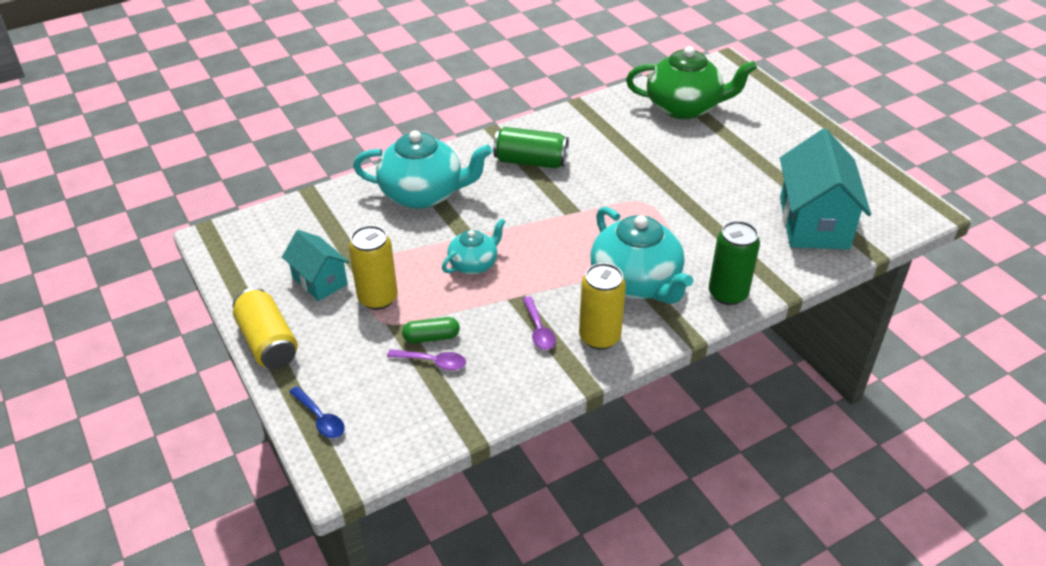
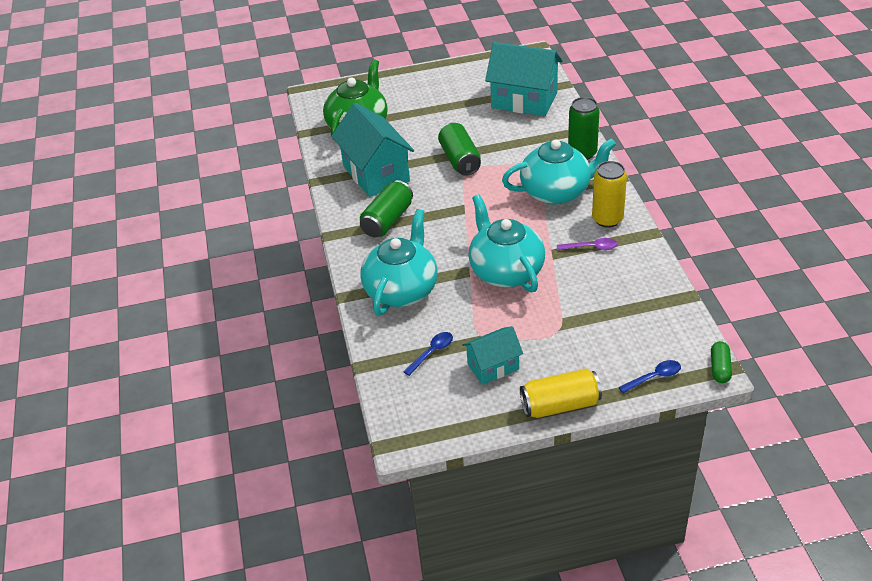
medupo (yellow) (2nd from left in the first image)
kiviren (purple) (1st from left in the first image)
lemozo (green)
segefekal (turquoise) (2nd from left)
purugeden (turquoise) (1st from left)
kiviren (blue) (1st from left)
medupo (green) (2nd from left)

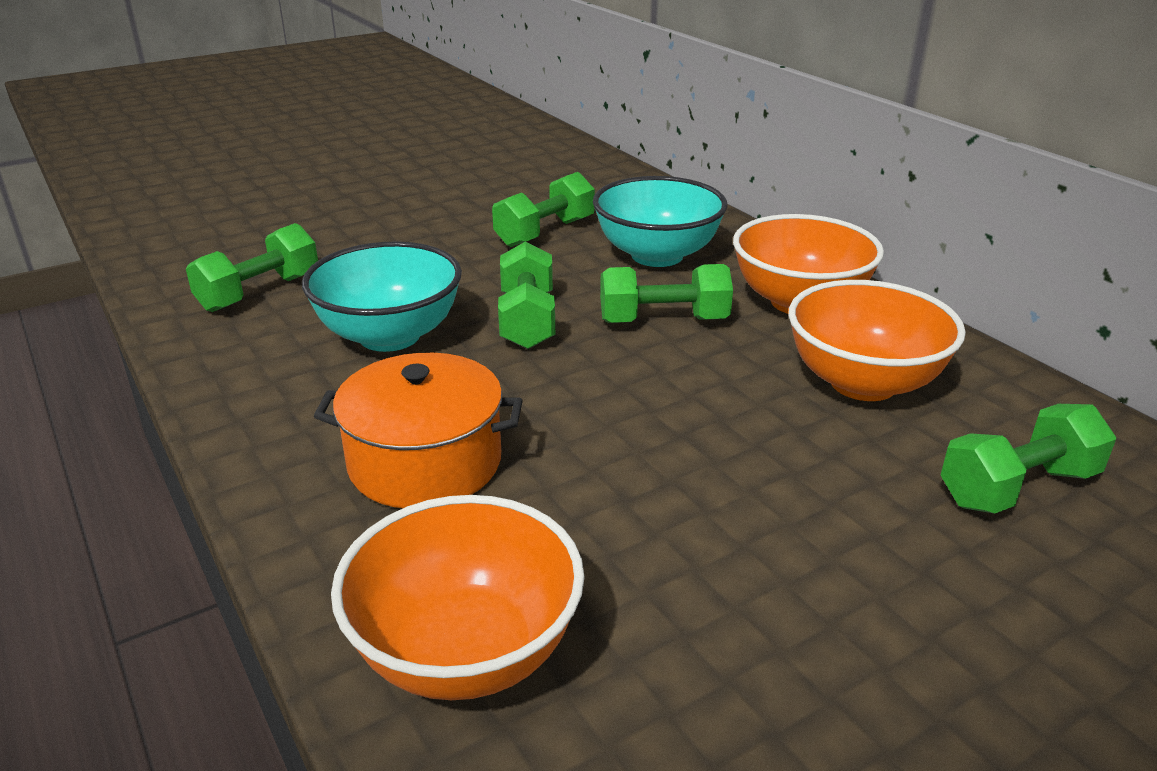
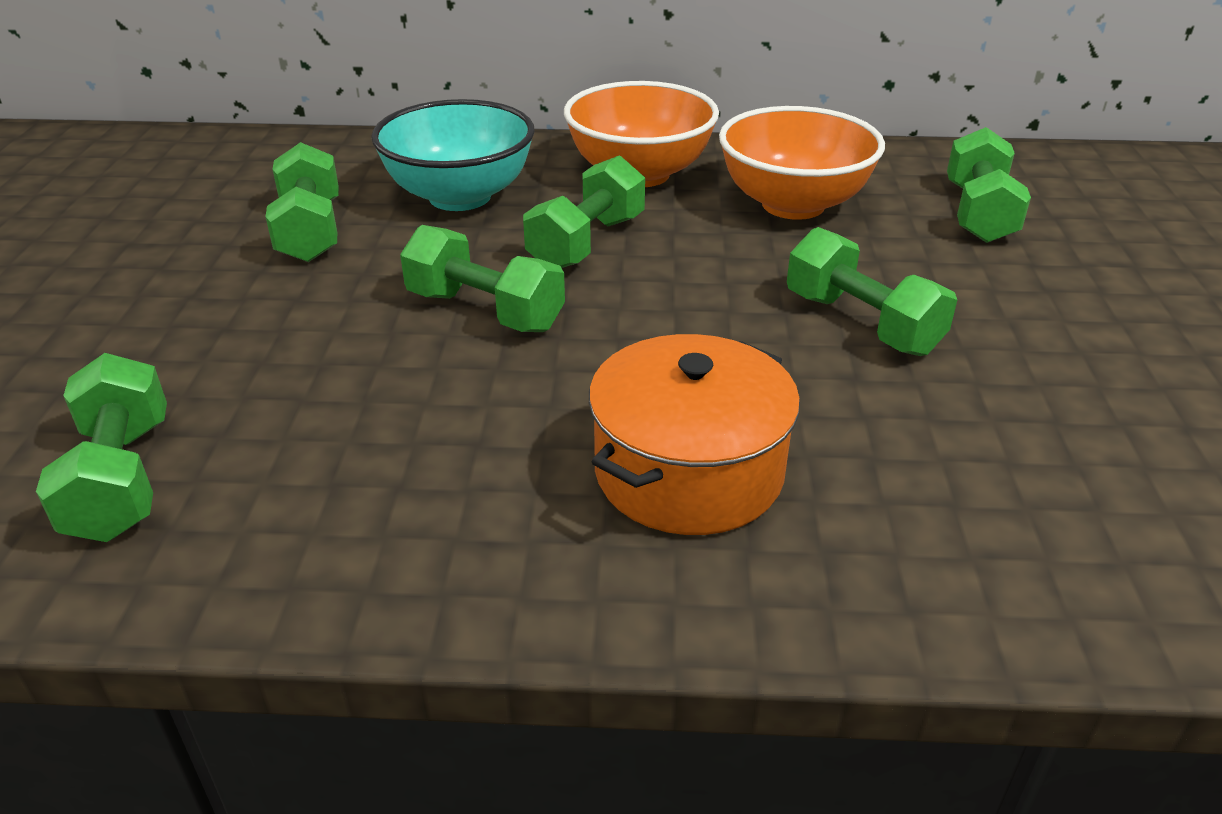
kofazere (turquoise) (1st from left in the first image)
kofazere (orange) (1st from left in the first image)
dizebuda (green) (5th from left)

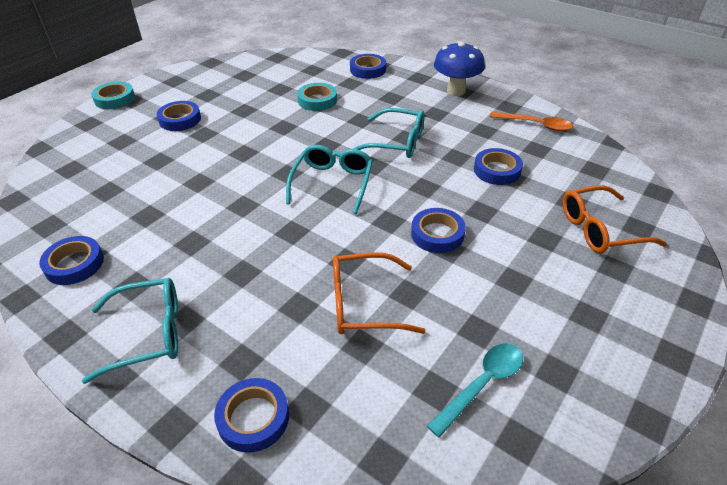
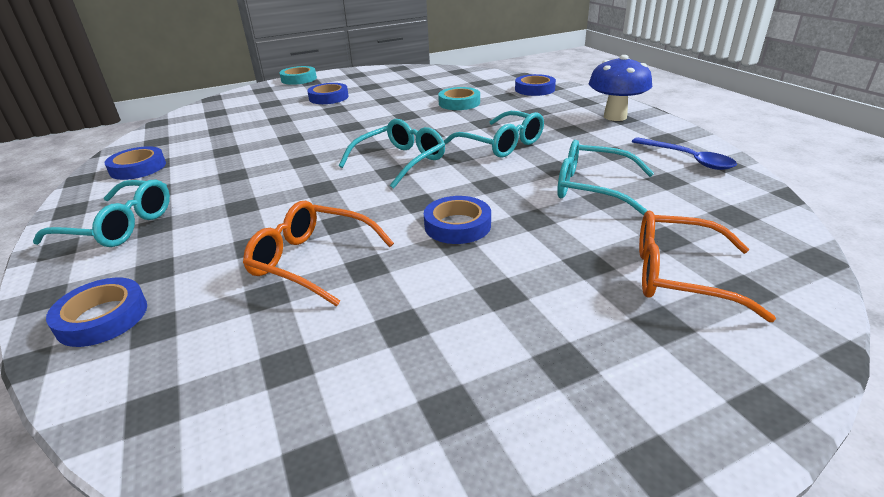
kiviren (turquoise)
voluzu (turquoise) (4th from left)
kiviren (blue)

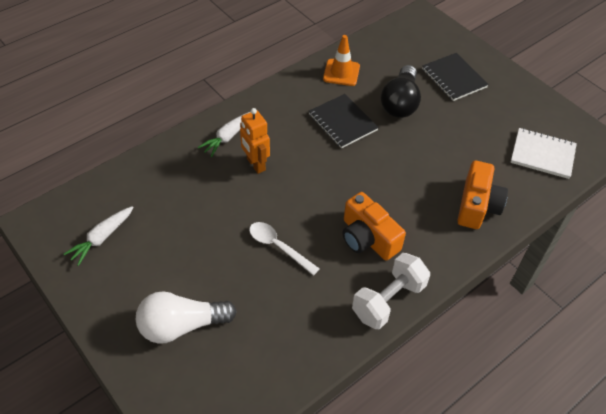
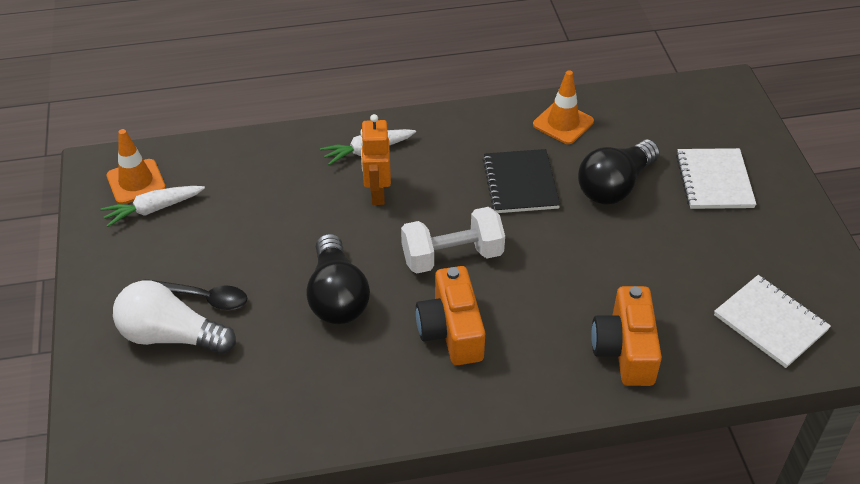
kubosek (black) (1st from left)
dizebuda (white)
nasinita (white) (1st from left)
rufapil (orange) (2nd from left)
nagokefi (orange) (1st from left)
kiviren (black)

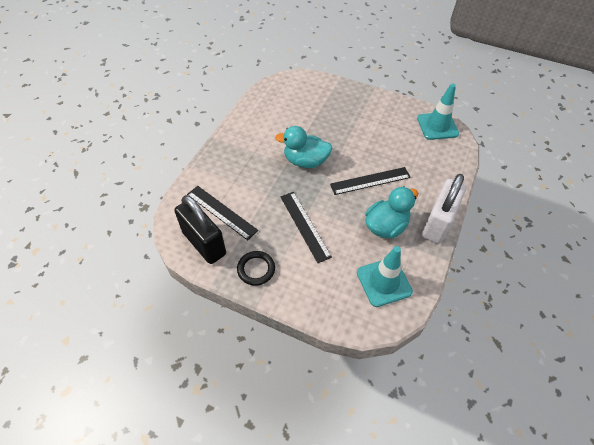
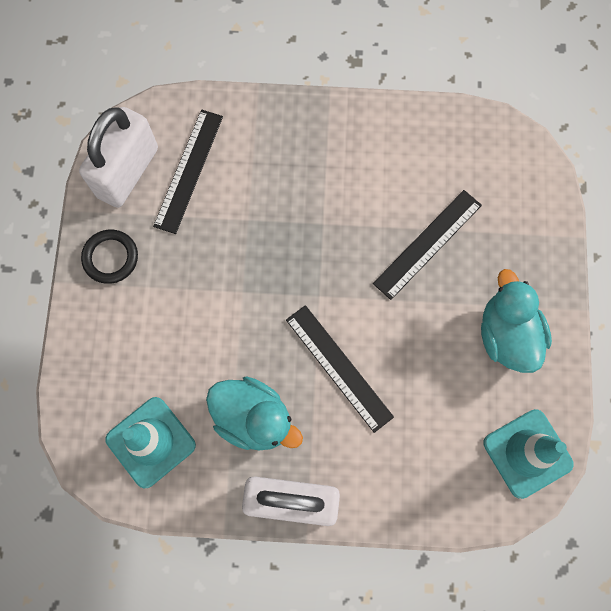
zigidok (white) (1st from left)
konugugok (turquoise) (2nd from left)
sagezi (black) (3rd from left)

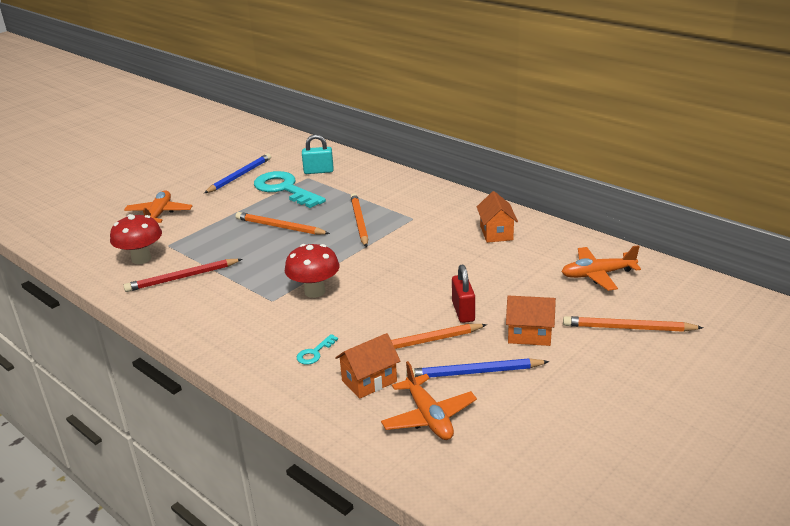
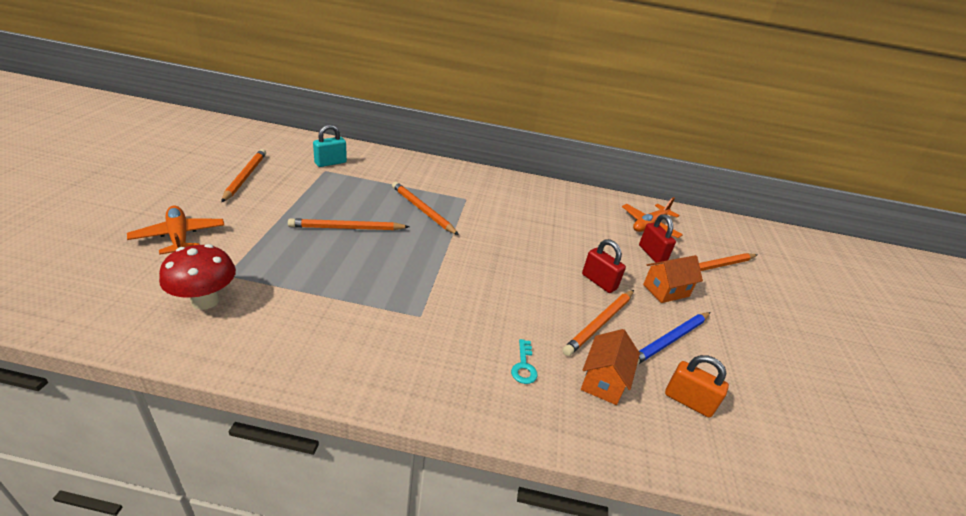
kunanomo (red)
kunanomo (orange) (1st from left)
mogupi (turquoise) (1st from left in the first image)
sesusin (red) (2nd from left in the first image)
zigidok (orange)
purugeden (orange) (2nd from left in the first image)
zigidok (red) (2nd from left)

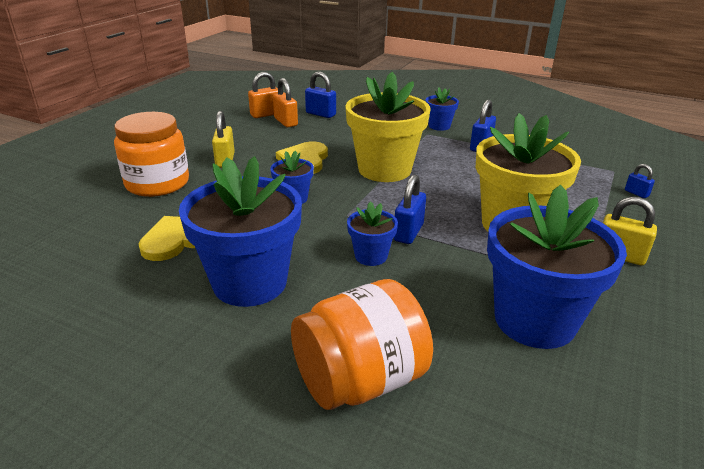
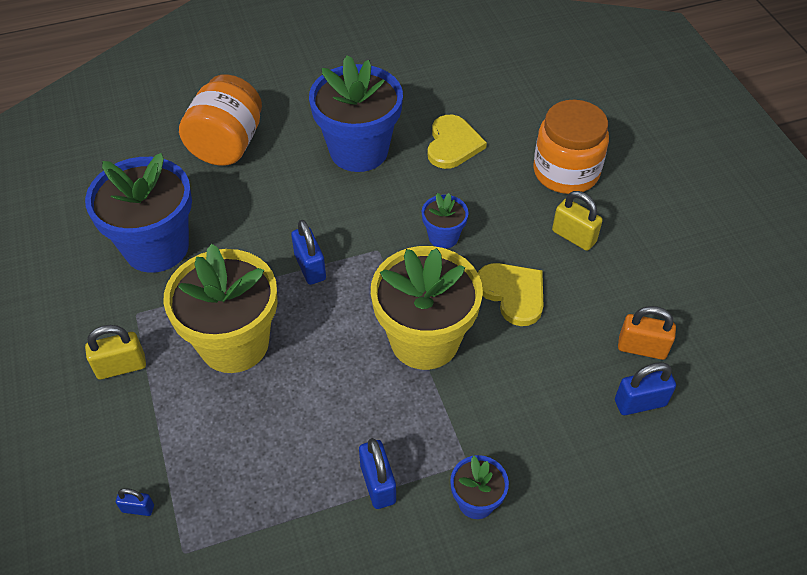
zigidok (orange) (1st from left in the first image)
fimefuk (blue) (3rd from left in the first image)

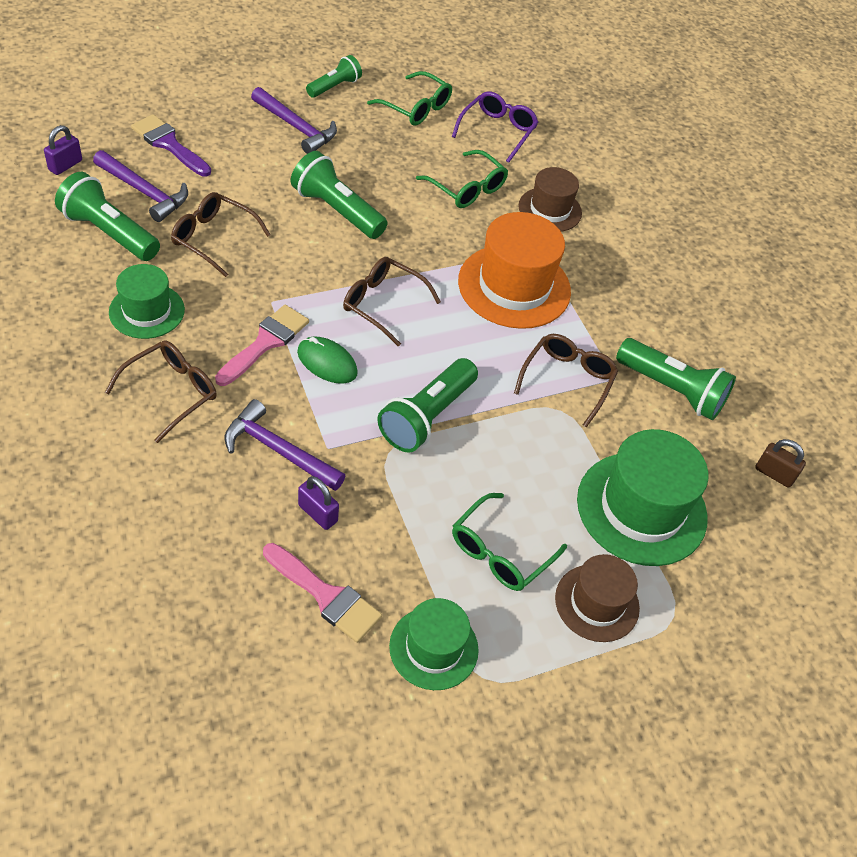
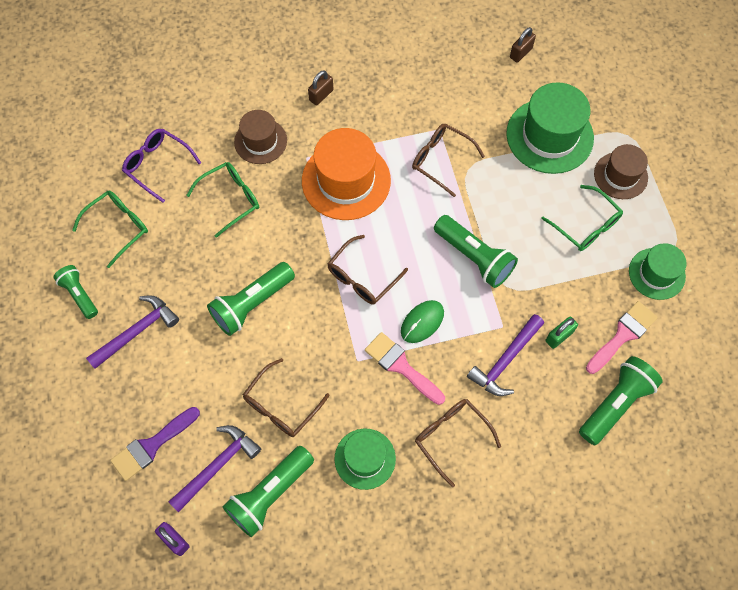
zigidok (green)
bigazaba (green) (5th from left)
zigidok (brown) (1st from left)

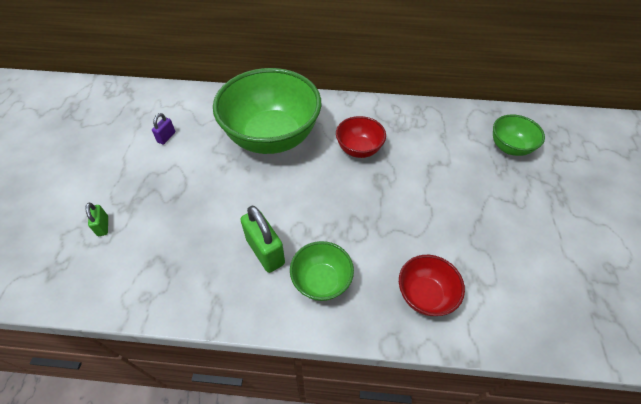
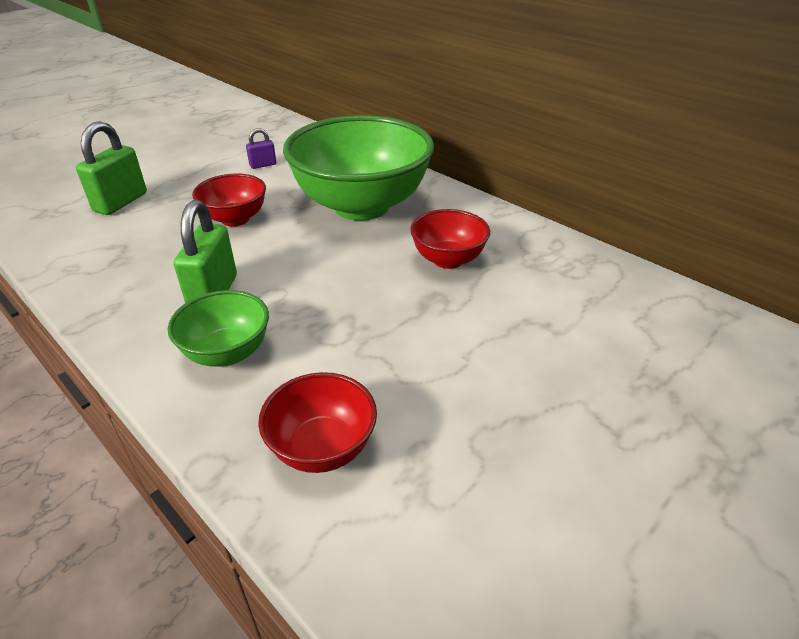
zigidok (green) (1st from left)
kofazere (green) (3rd from left in the first image)
kofazere (red) (1st from left)

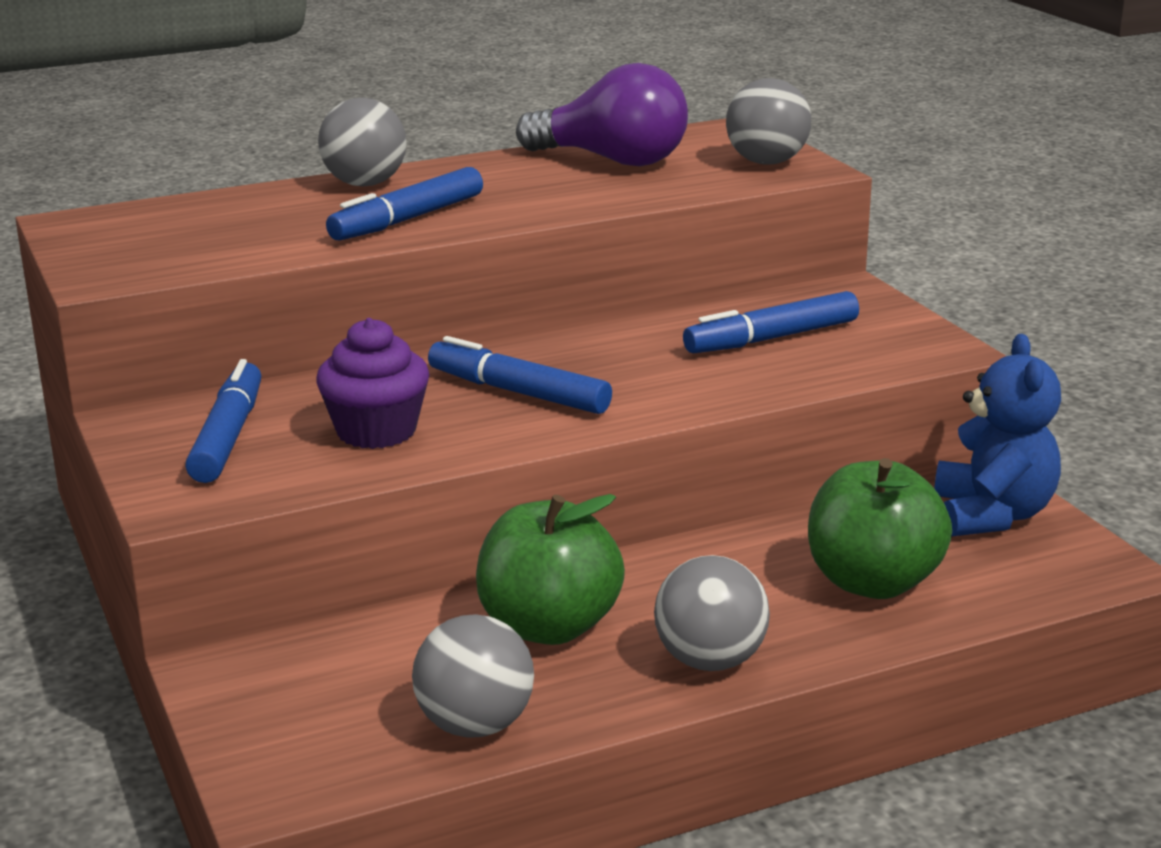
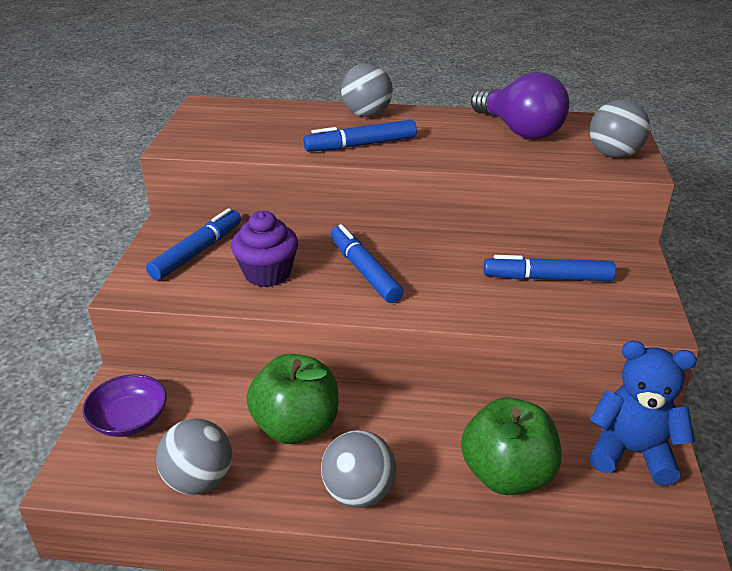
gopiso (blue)
kofazere (purple)

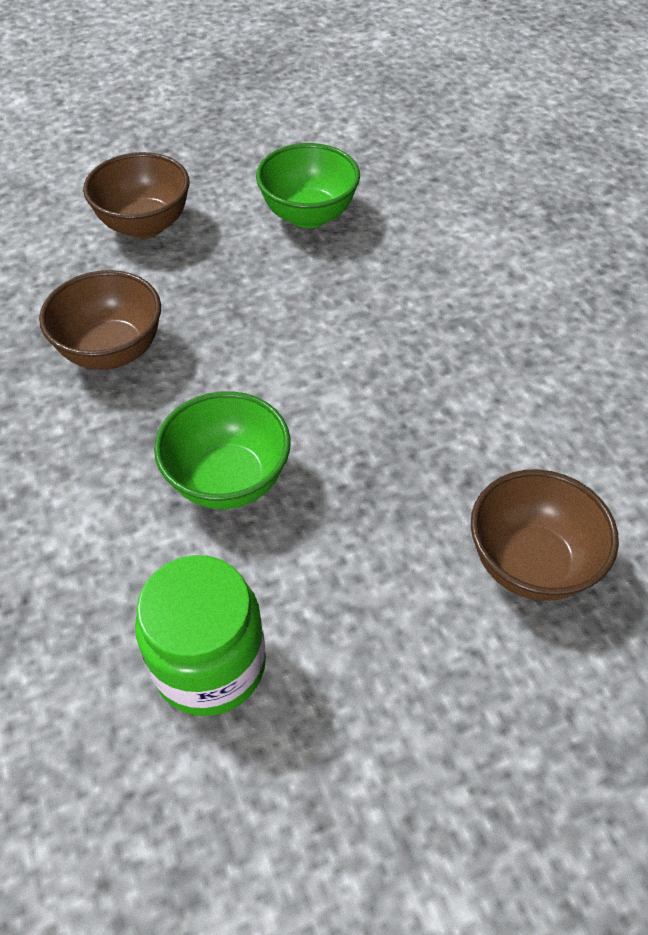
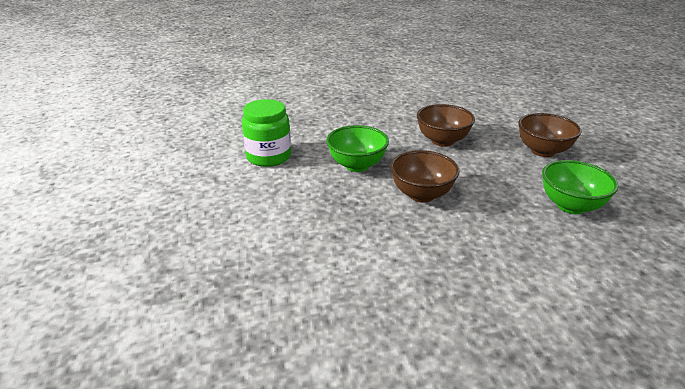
kofazere (brown) (1st from left)

